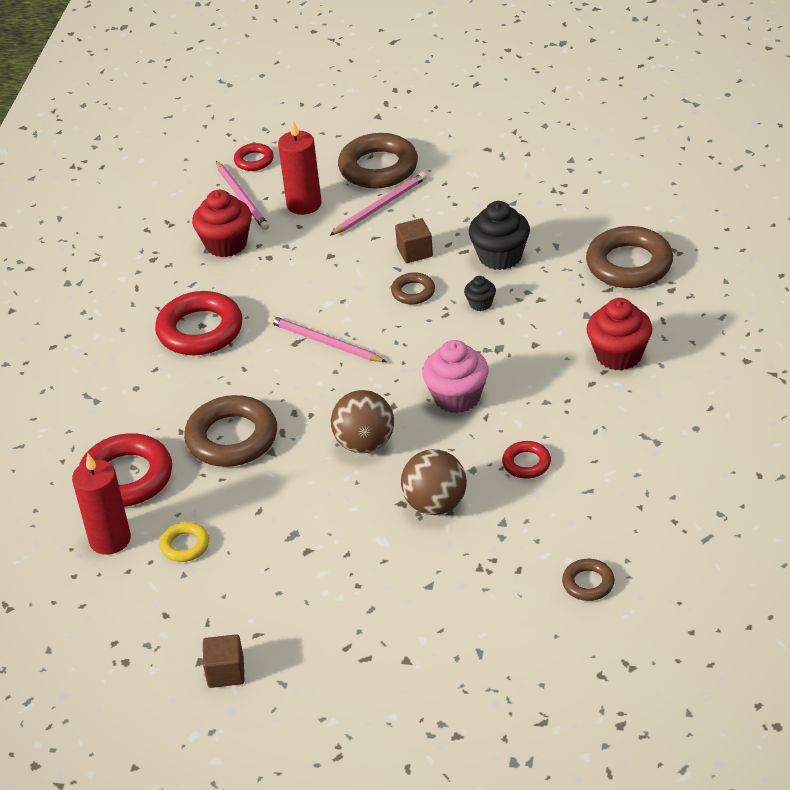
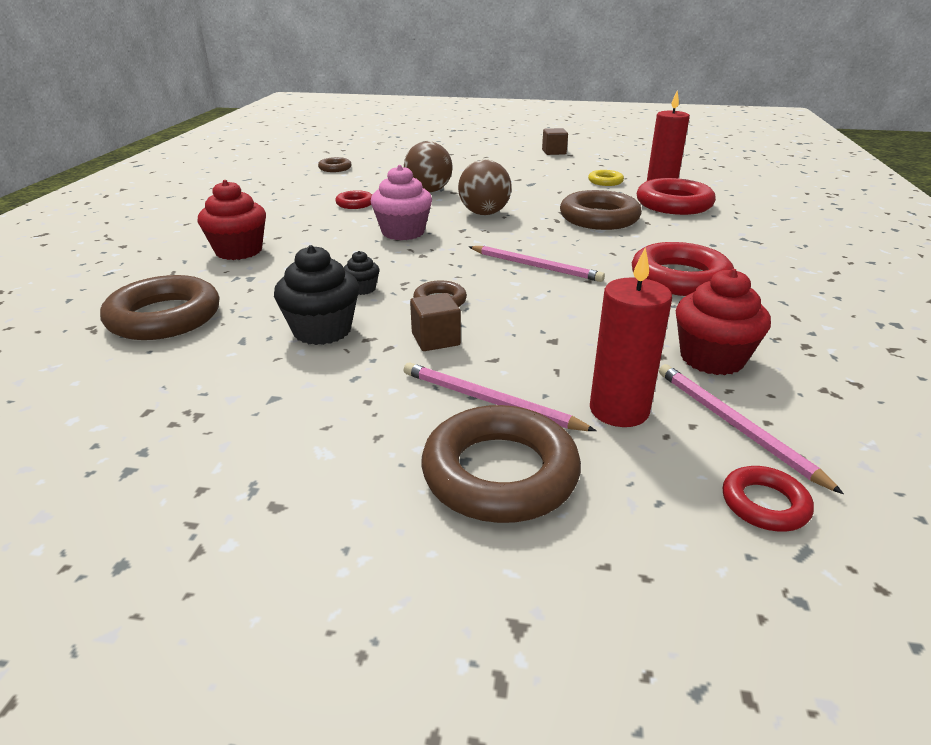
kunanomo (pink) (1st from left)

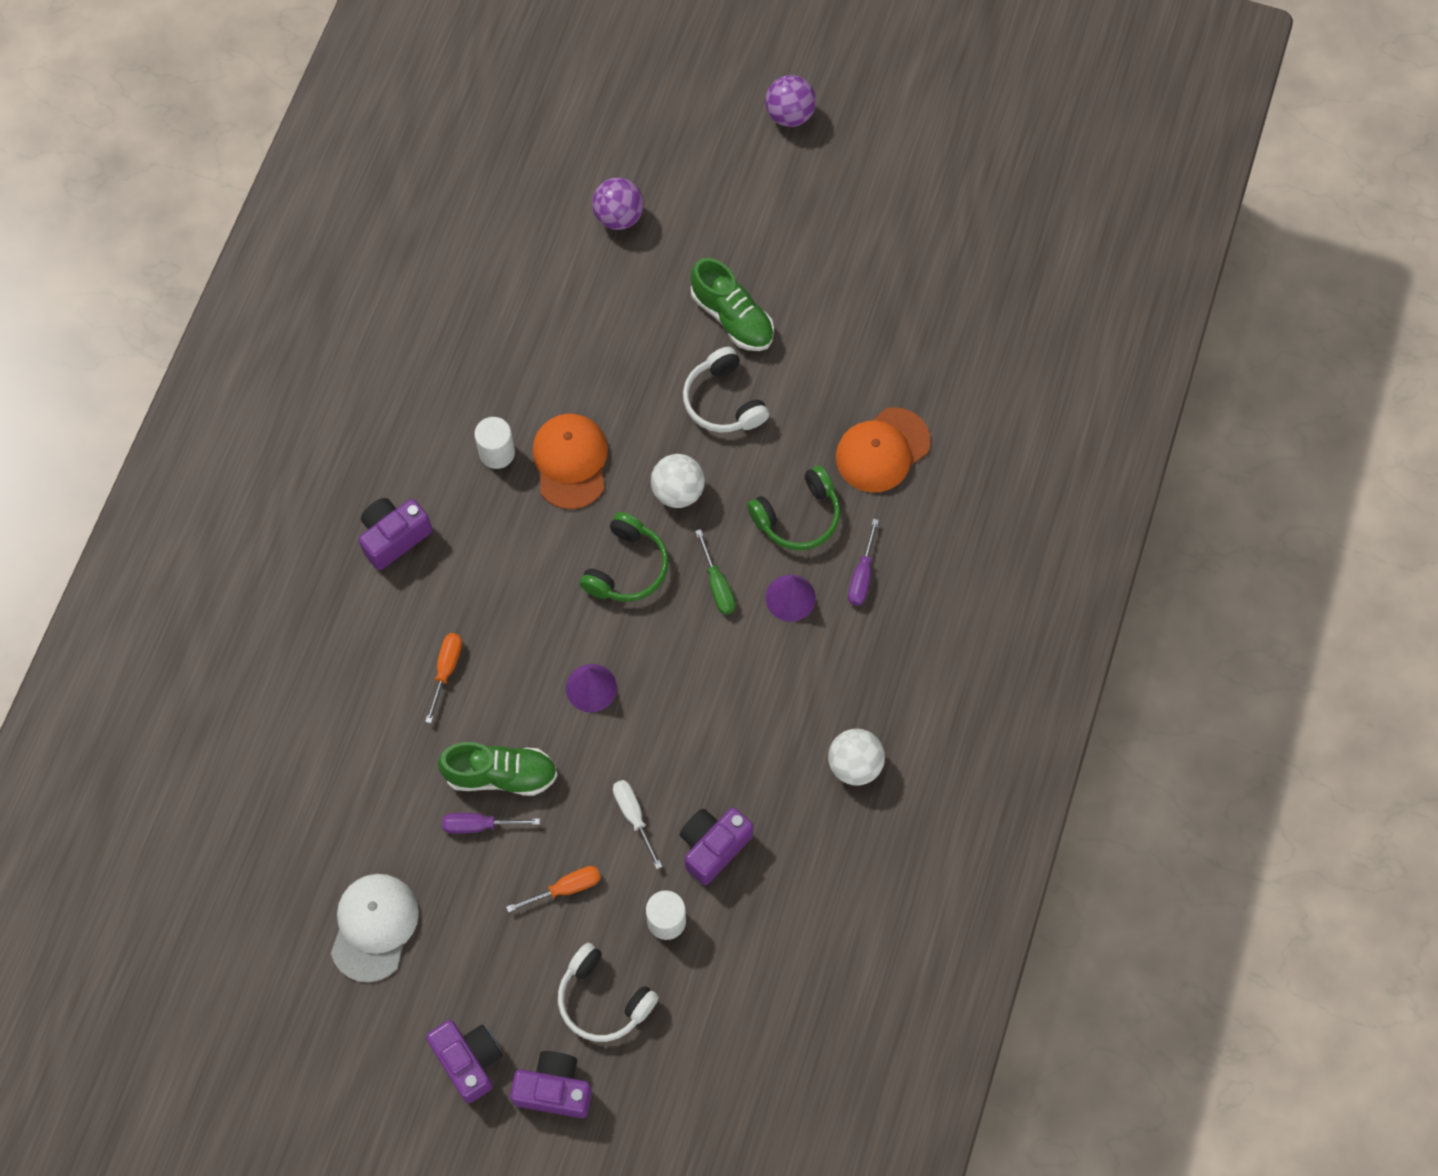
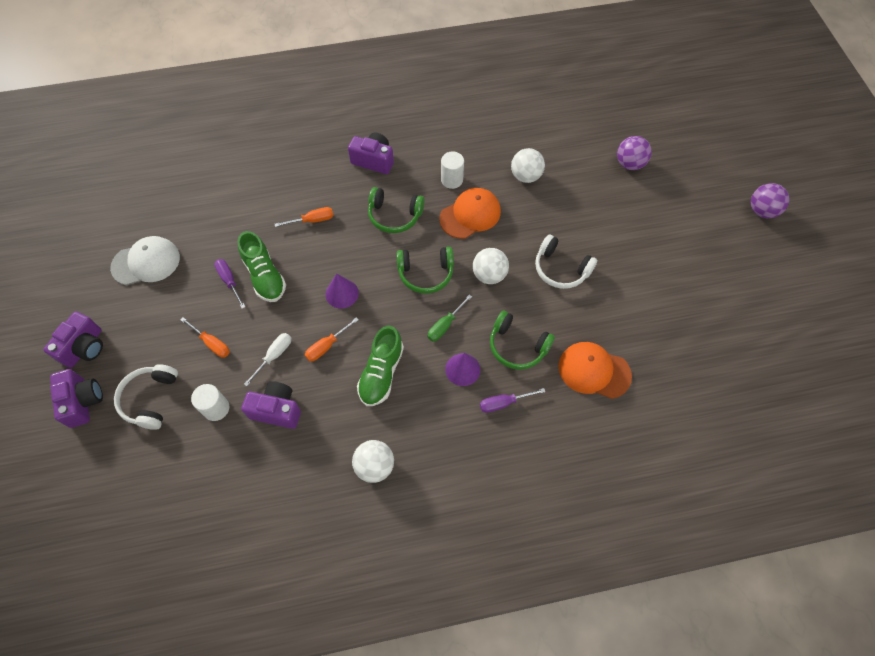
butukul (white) (2nd from left)
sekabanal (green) (2nd from left)
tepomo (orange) (3rd from left)
butukul (green) (1st from left)
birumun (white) (3rd from left)

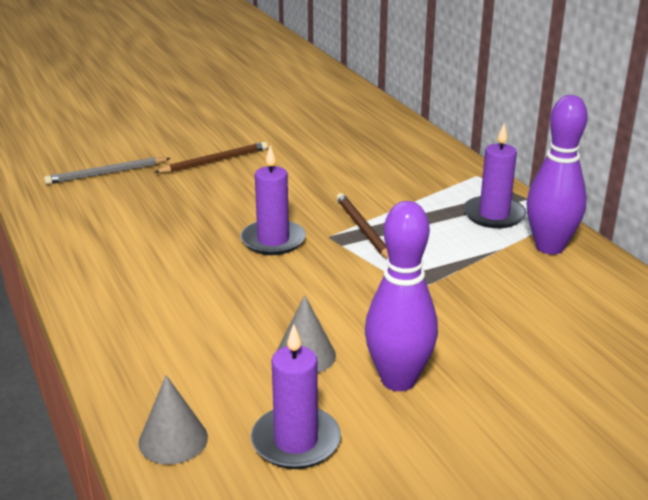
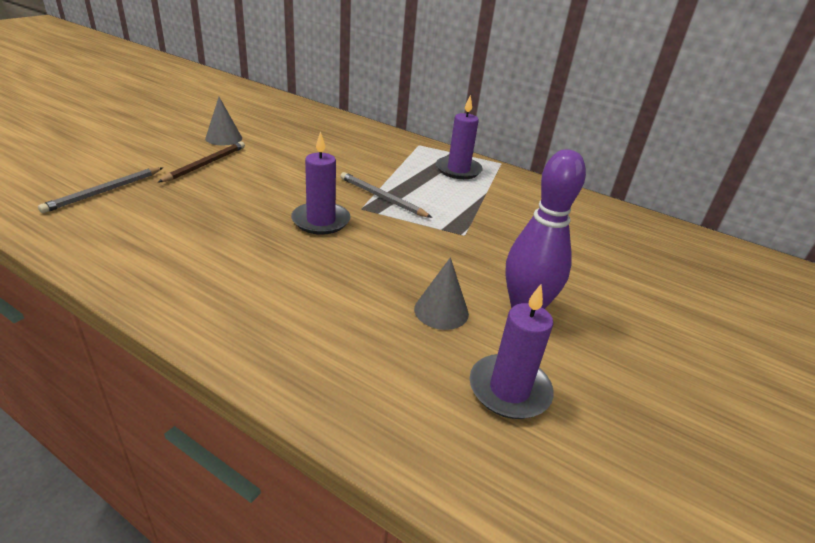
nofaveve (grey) (1st from left)
kunanomo (grey) (2nd from left)
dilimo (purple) (2nd from left in the first image)

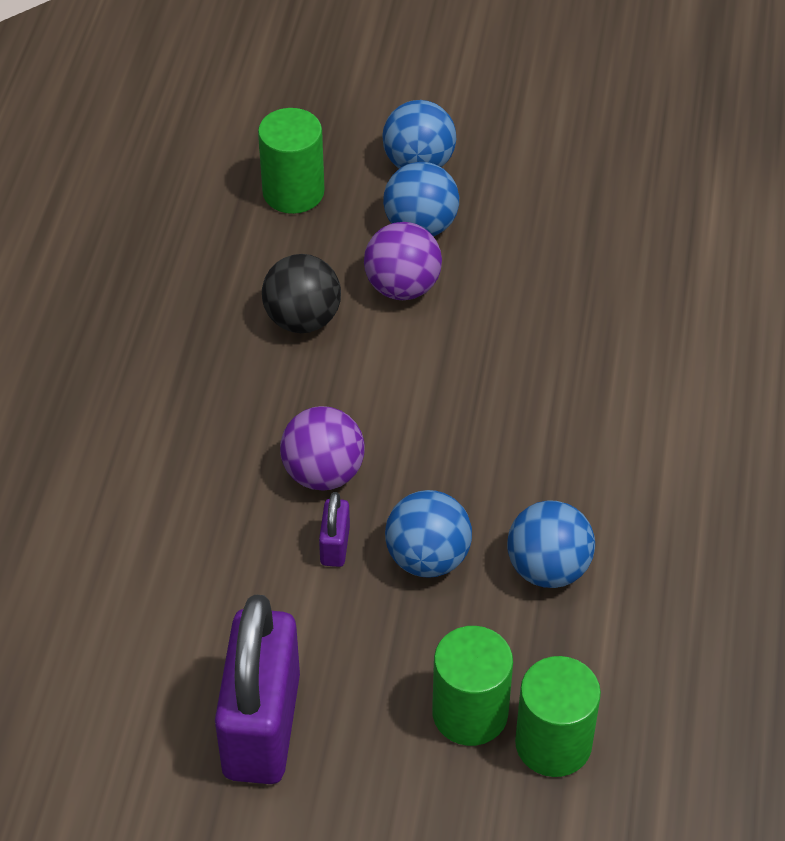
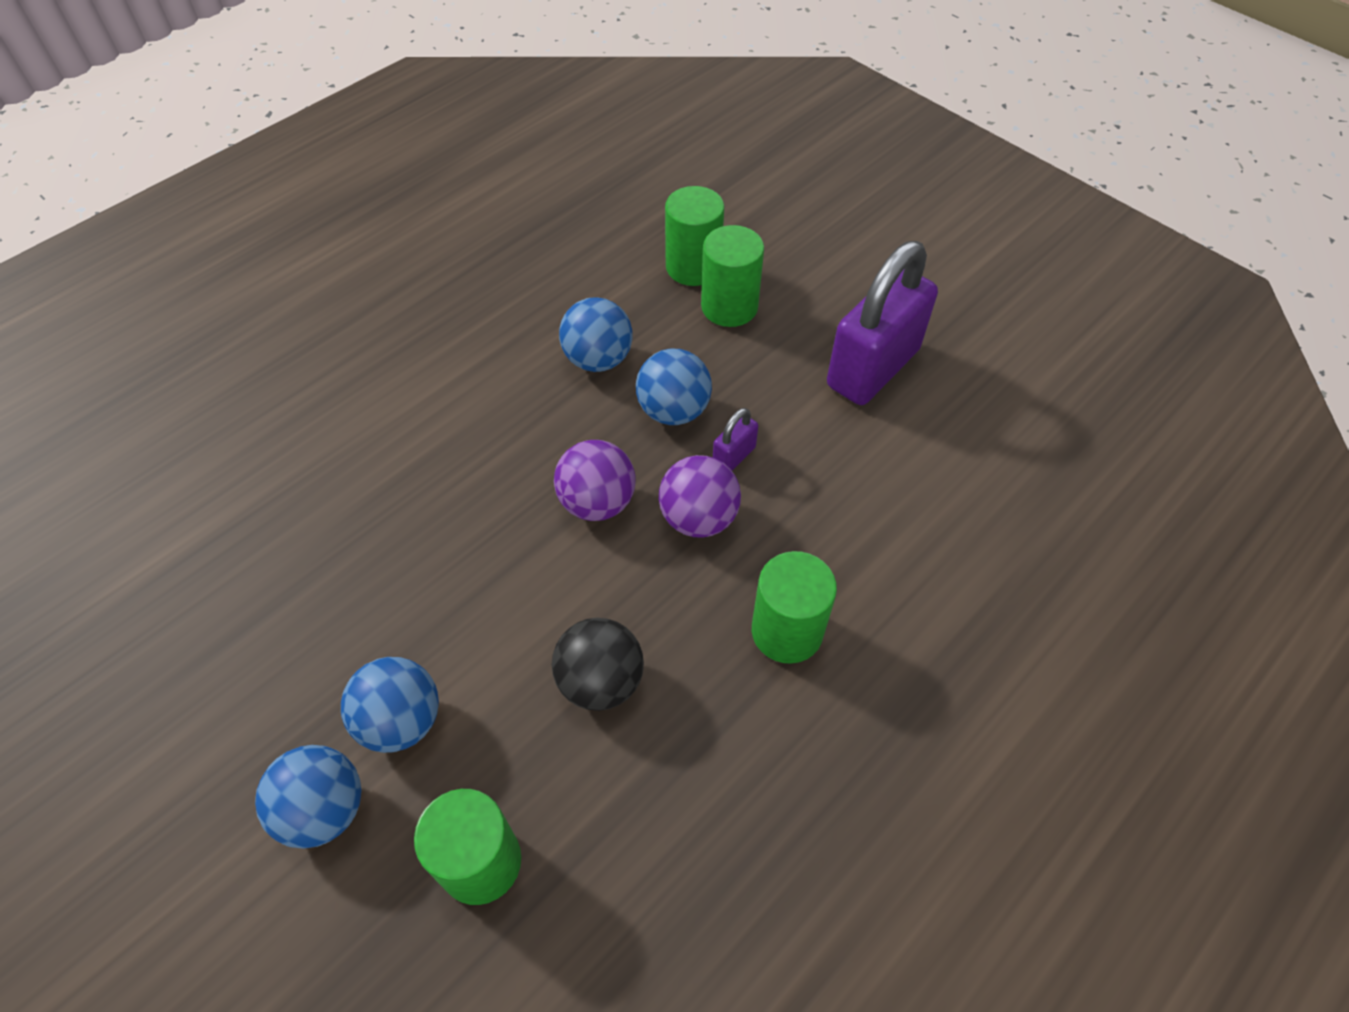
birumun (purple) (1st from left)
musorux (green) (4th from left)

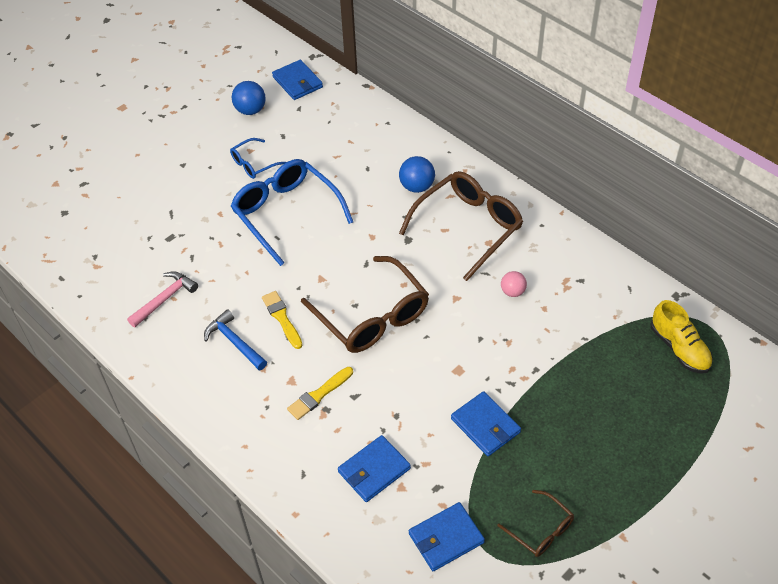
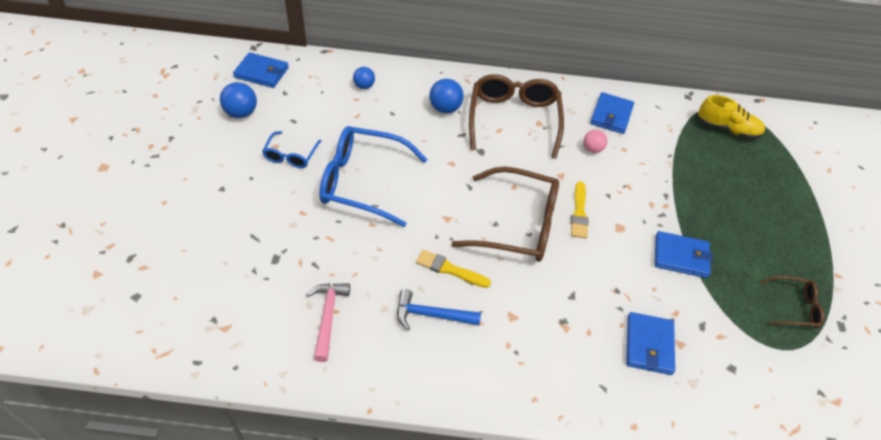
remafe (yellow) (2nd from left)
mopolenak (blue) (2nd from left)
birumun (blue) (2nd from left)

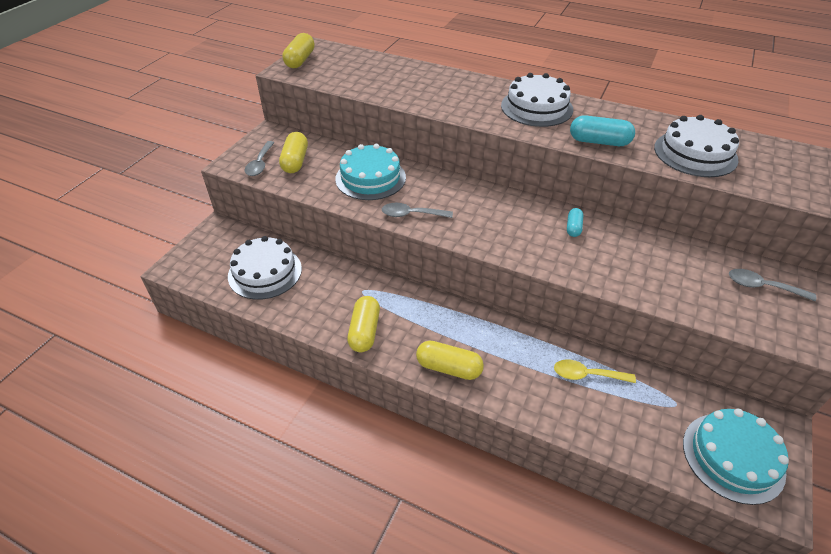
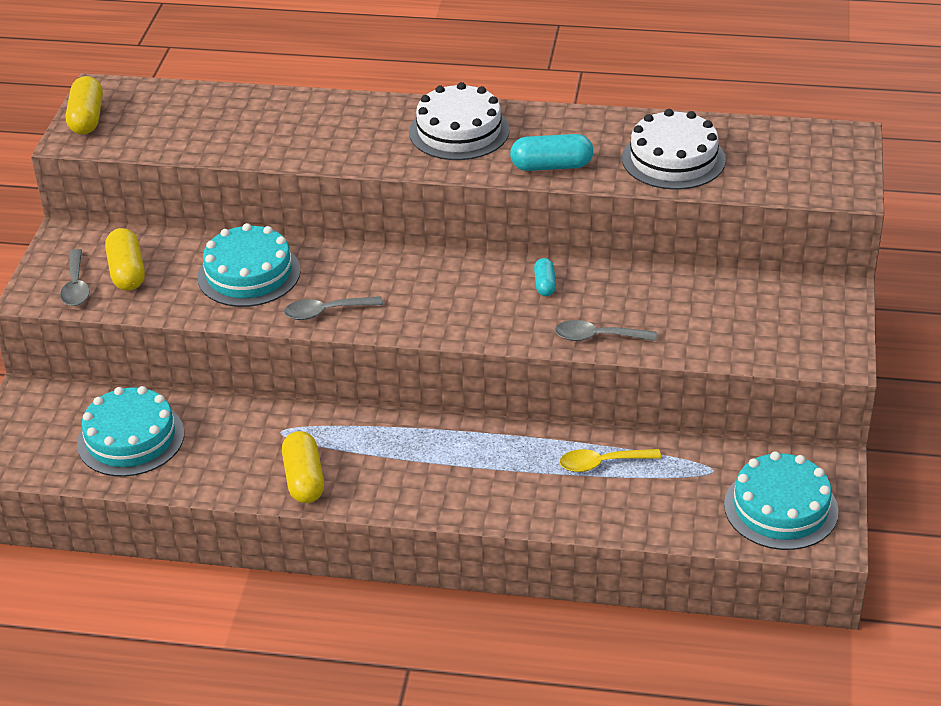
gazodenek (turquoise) (1st from left)
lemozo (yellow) (4th from left in the first image)
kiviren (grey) (3rd from left)

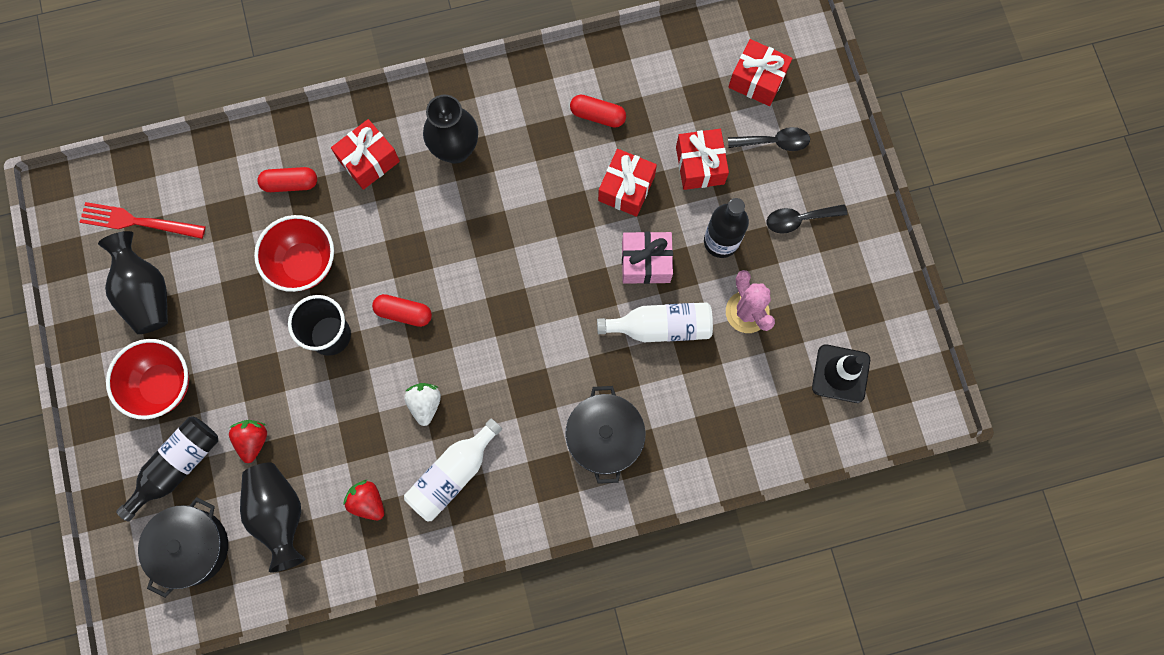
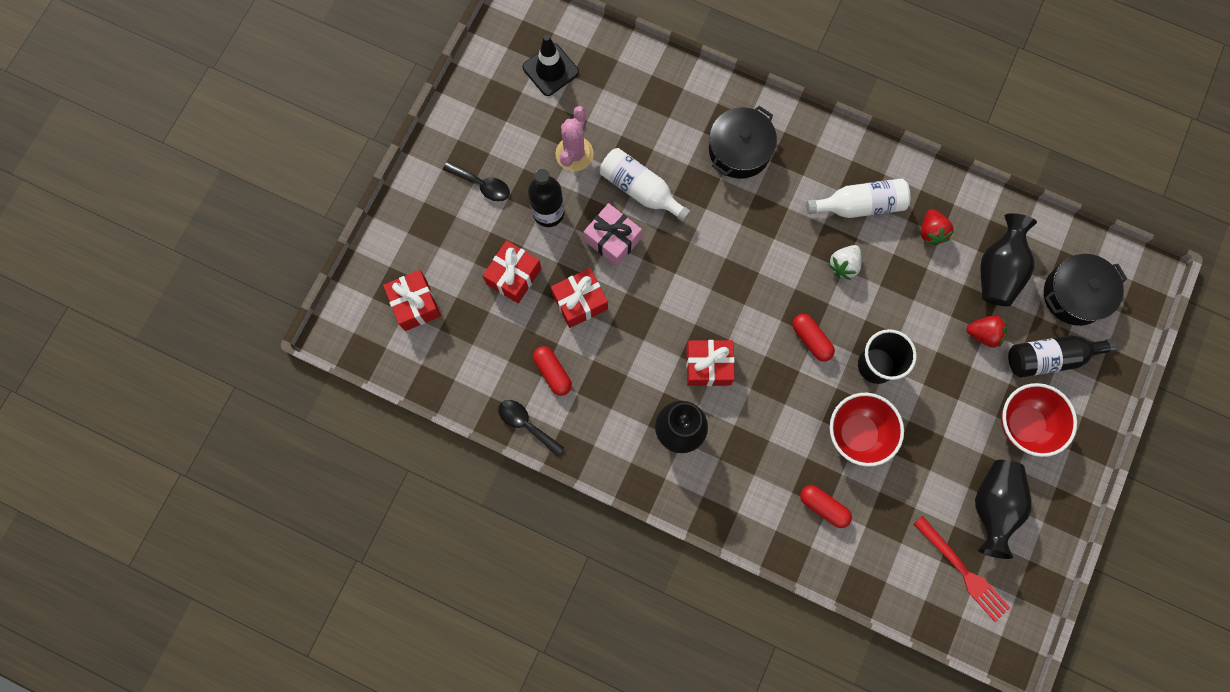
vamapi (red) (2nd from left)
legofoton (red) (4th from left)
kiviren (black) (2nd from left)

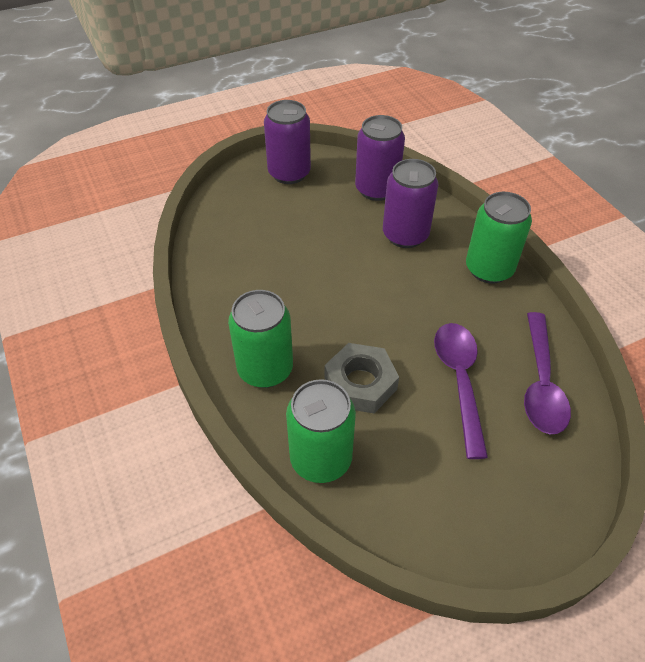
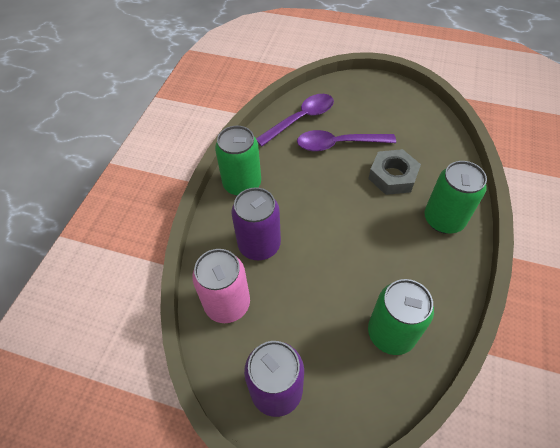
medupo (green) (2nd from left)
medupo (pink)
kiviren (purple) (2nd from left)

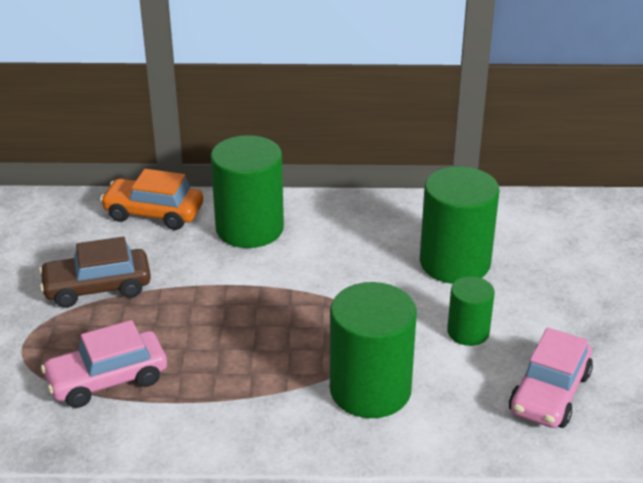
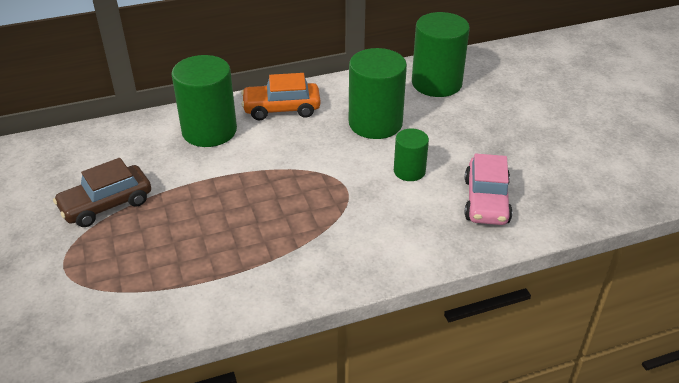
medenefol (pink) (1st from left in the first image)
medenefol (orange)
musorux (green) (4th from left)

